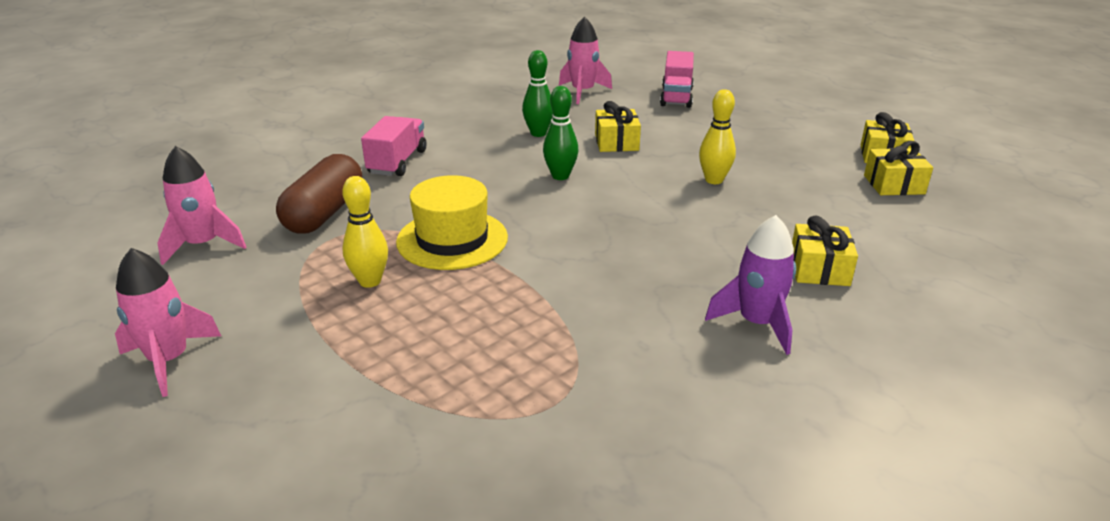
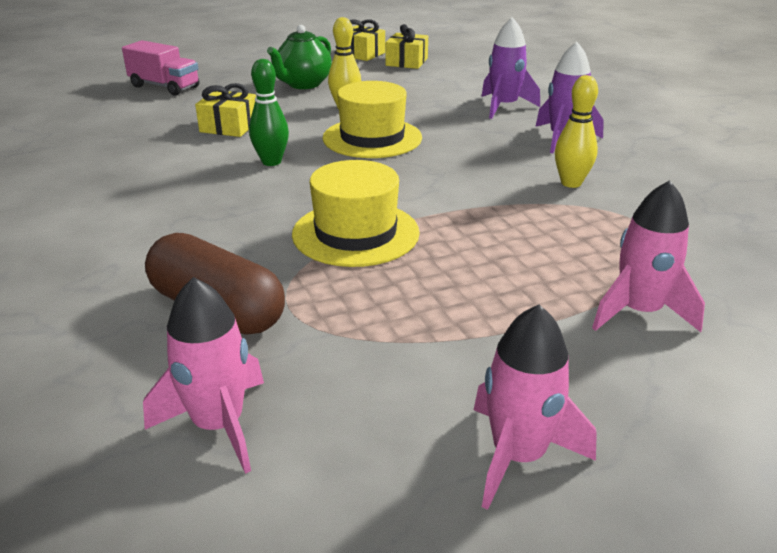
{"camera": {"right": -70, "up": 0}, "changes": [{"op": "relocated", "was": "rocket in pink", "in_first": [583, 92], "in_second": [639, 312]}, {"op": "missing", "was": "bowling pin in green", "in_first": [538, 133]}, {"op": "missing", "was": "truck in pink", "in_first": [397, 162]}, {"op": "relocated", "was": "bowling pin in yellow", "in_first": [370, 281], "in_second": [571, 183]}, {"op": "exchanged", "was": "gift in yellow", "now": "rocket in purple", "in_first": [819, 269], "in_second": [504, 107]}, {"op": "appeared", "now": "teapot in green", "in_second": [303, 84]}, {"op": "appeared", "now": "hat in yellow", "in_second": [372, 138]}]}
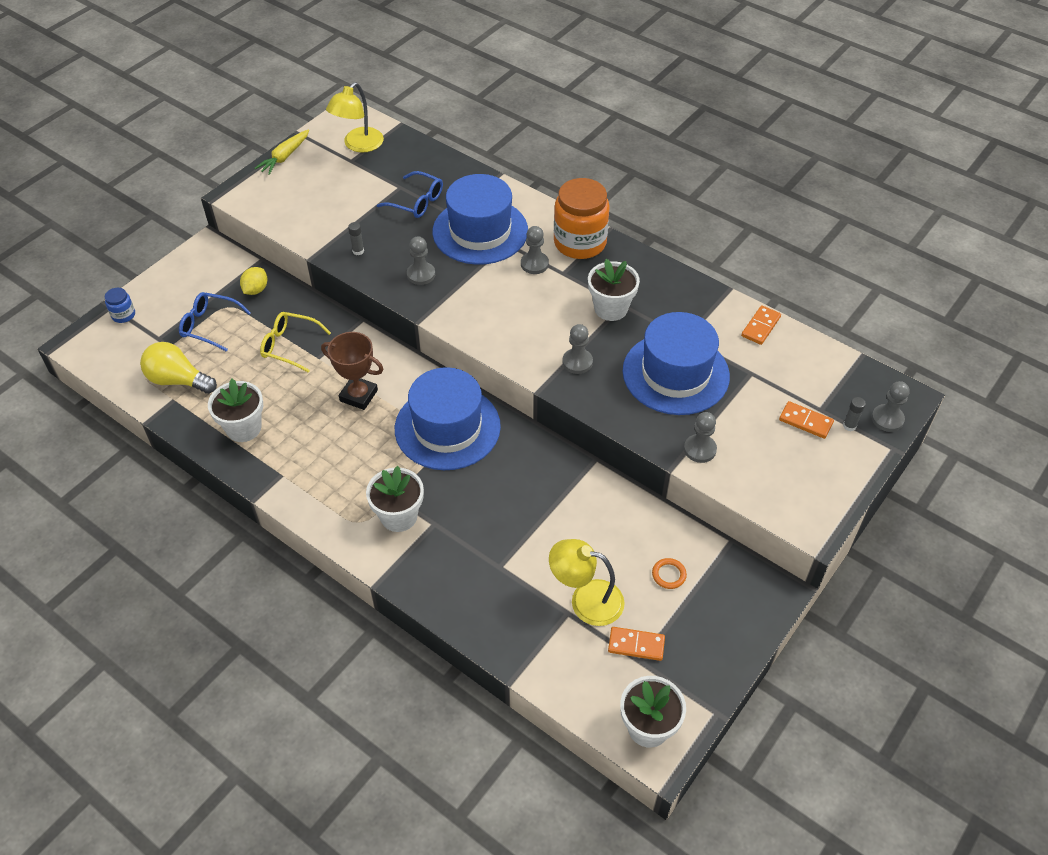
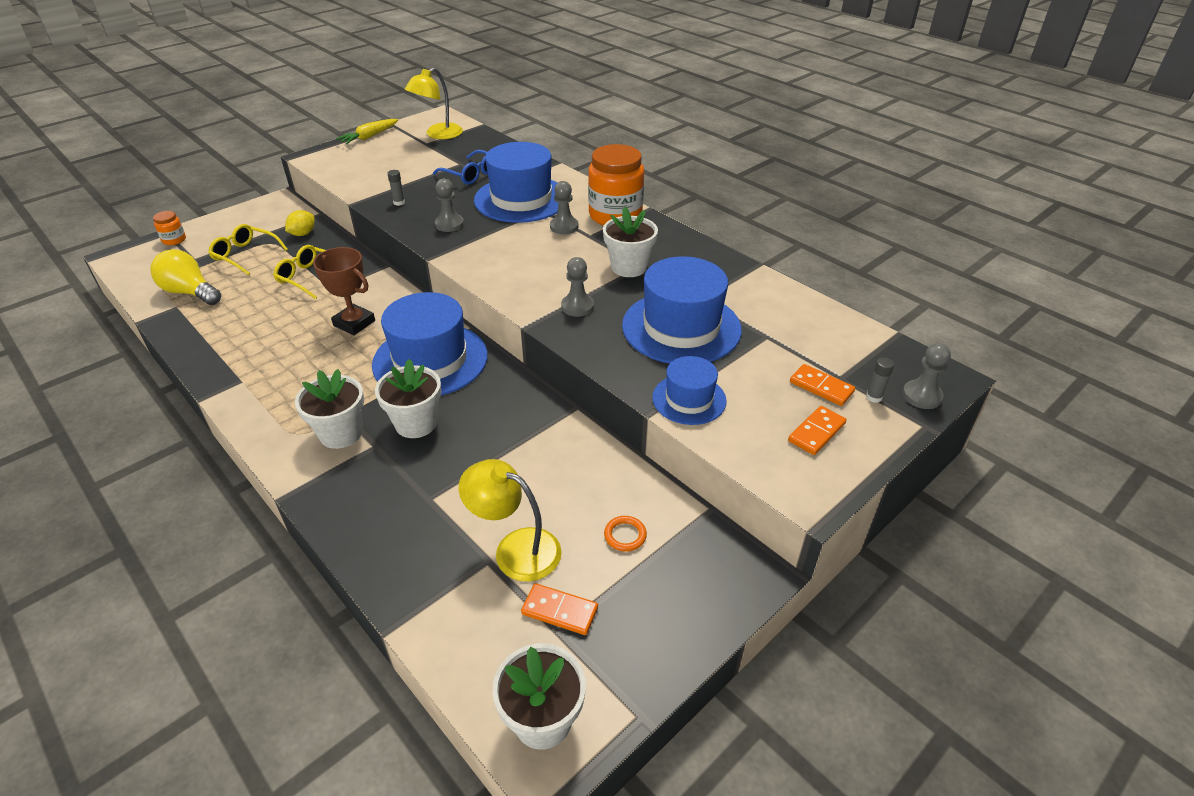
{"camera": {"right": 10, "up": -10}, "changes": [{"op": "colour", "was": "jar in blue", "now": "jar in orange", "in_first": [123, 315], "in_second": [174, 240]}, {"op": "colour", "was": "glasses in blue", "now": "glasses in yellow", "in_first": [209, 325], "in_second": [245, 255]}, {"op": "relocated", "was": "domino in orange", "in_first": [761, 327], "in_second": [816, 432]}, {"op": "relocated", "was": "flower pot in white", "in_first": [243, 428], "in_second": [416, 423]}, {"op": "exchanged", "was": "pawn in grey", "now": "hat in blue", "in_first": [700, 449], "in_second": [689, 399]}]}
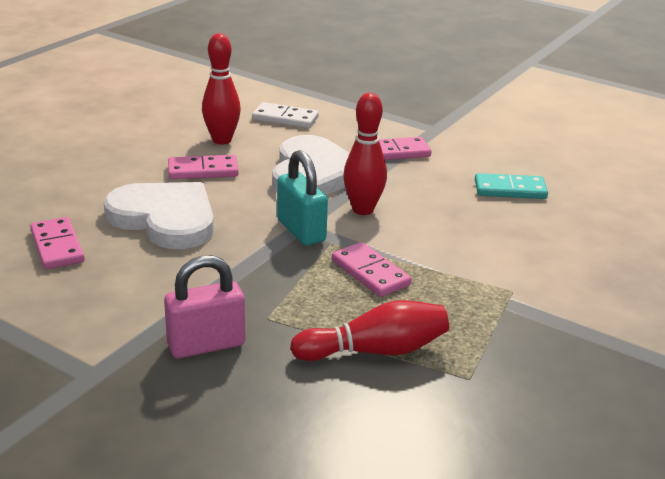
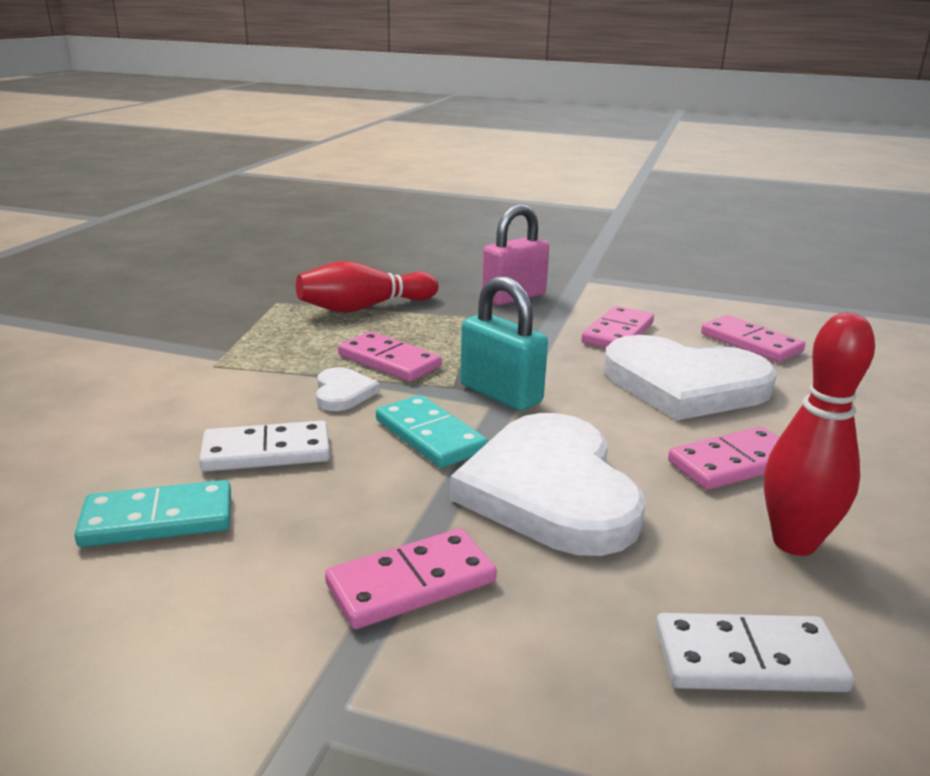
{"camera": {"right": 165, "up": -5}, "changes": [{"op": "exchanged", "was": "bowling pin in red", "now": "domino in turquoise", "in_first": [363, 209], "in_second": [429, 436]}, {"op": "appeared", "now": "domino in pink", "in_second": [618, 333]}, {"op": "appeared", "now": "heart in white", "in_second": [343, 393]}, {"op": "appeared", "now": "domino in white", "in_second": [266, 452]}]}
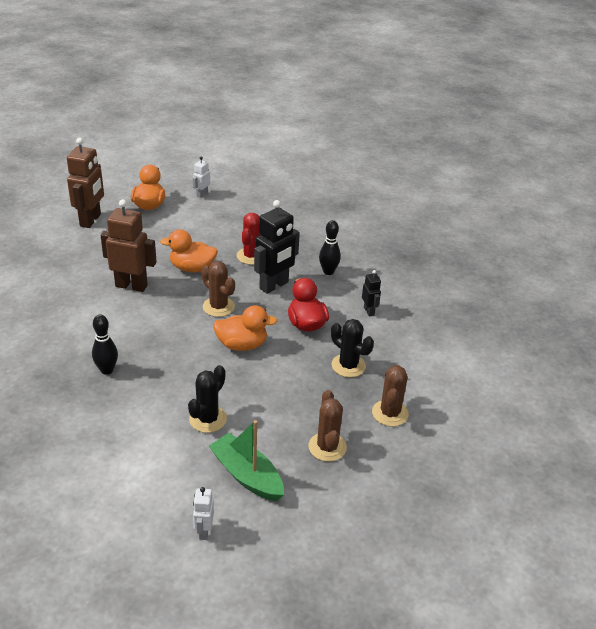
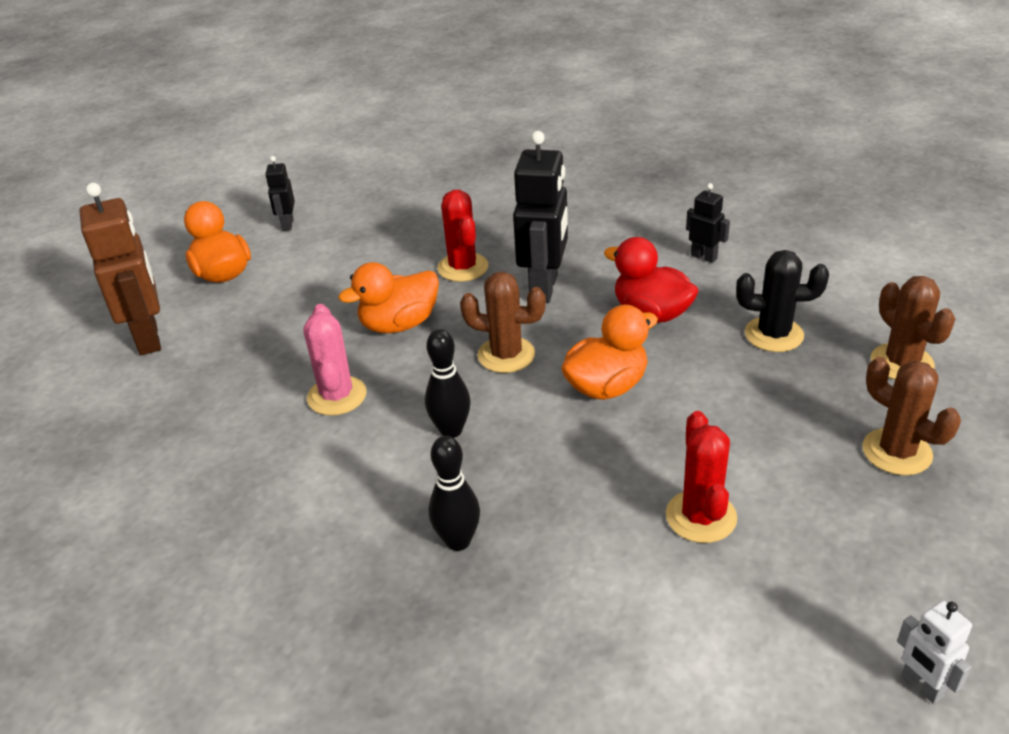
{"camera": {"right": -30, "up": 0}, "changes": [{"op": "colour", "was": "robot in white", "now": "robot in black", "in_first": [202, 195], "in_second": [287, 224]}, {"op": "exchanged", "was": "robot in brown", "now": "cactus in pink", "in_first": [131, 286], "in_second": [337, 396]}, {"op": "relocated", "was": "bowling pin in black", "in_first": [328, 272], "in_second": [451, 430]}, {"op": "colour", "was": "cactus in black", "now": "cactus in red", "in_first": [208, 419], "in_second": [701, 517]}, {"op": "missing", "was": "boat in green", "in_first": [247, 475]}]}
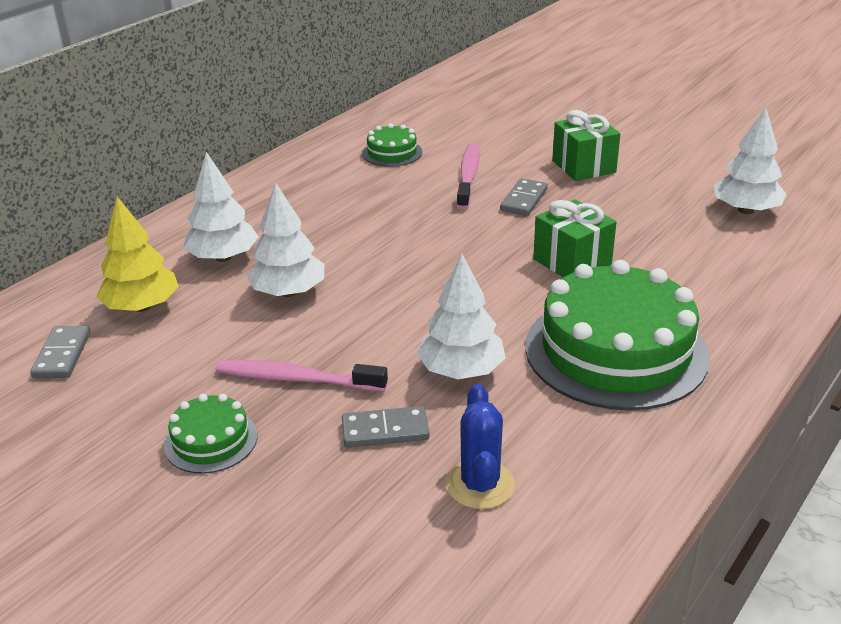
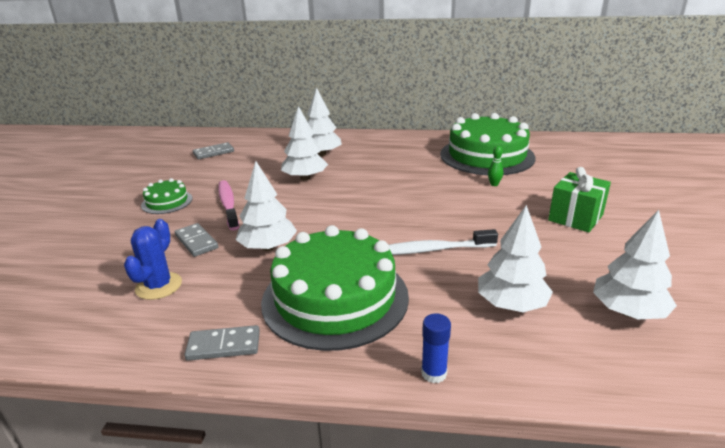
{"camera": {"right": 60, "up": -5}, "changes": [{"op": "size", "was": "cake in green", "in_first": [392, 153], "in_second": [487, 156], "ratio": 2.17}, {"op": "exchanged", "was": "toothbrush in pink", "now": "bowling pin in green", "in_first": [468, 176], "in_second": [494, 184]}, {"op": "relocated", "was": "domino in grey", "in_first": [524, 200], "in_second": [224, 346]}, {"op": "missing", "was": "tree in yellow", "in_first": [142, 307]}, {"op": "exchanged", "was": "gift in green", "now": "toothbrush in white", "in_first": [572, 262], "in_second": [433, 250]}, {"op": "spun", "was": "cactus in blue", "in_first": [480, 485], "in_second": [159, 286], "clockwise": -45}, {"op": "appeared", "now": "tree in white", "in_second": [511, 304]}, {"op": "appeared", "now": "glue stick in blue", "in_second": [434, 373]}]}
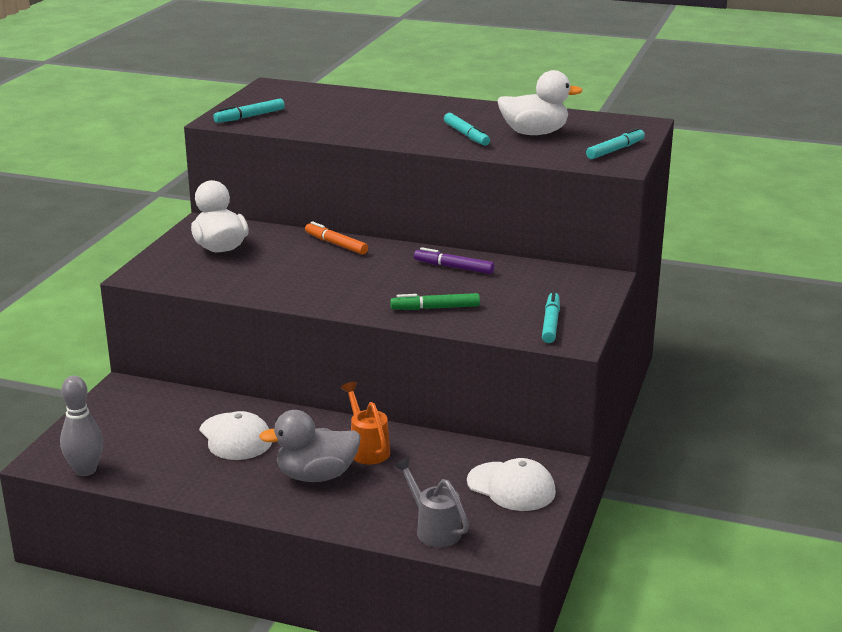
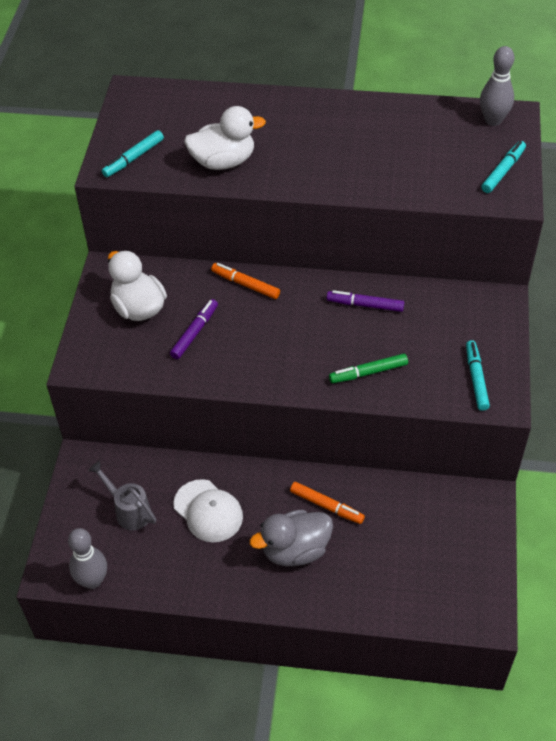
{"camera": {"right": -10, "up": 25}, "changes": [{"op": "relocated", "was": "duck in white", "in_first": [534, 133], "in_second": [223, 162]}, {"op": "missing", "was": "marker in turquoise", "in_first": [466, 135]}, {"op": "exchanged", "was": "watering can in orange", "now": "marker in orange", "in_first": [367, 448], "in_second": [326, 506]}, {"op": "relocated", "was": "watering can in grey", "in_first": [433, 529], "in_second": [128, 510]}, {"op": "missing", "was": "cap in white", "in_first": [511, 487]}, {"op": "appeared", "now": "bowling pin in grey", "in_second": [493, 120]}, {"op": "appeared", "now": "marker in purple", "in_second": [195, 332]}]}
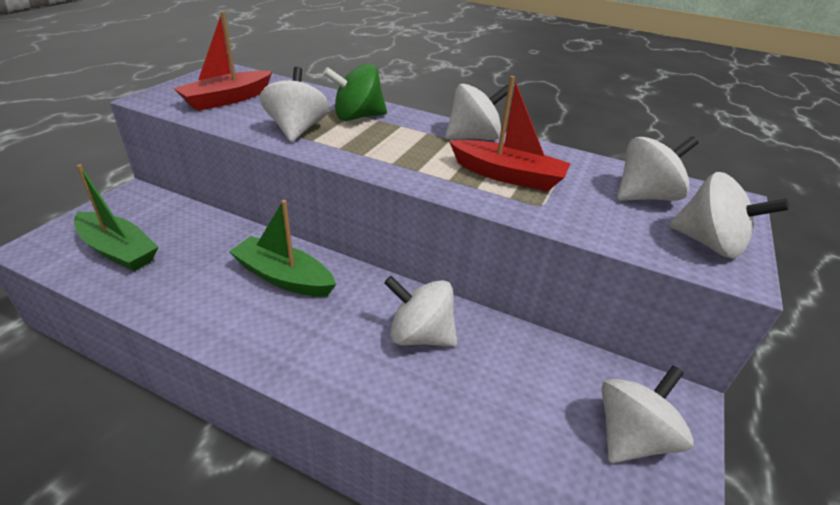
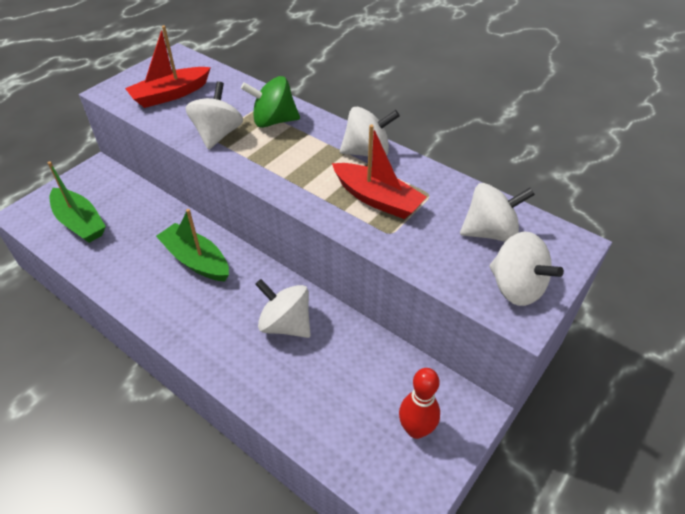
{"camera": {"right": 15, "up": 10}, "changes": [{"op": "exchanged", "was": "spinning top in white", "now": "bowling pin in red", "in_first": [631, 437], "in_second": [416, 429]}]}
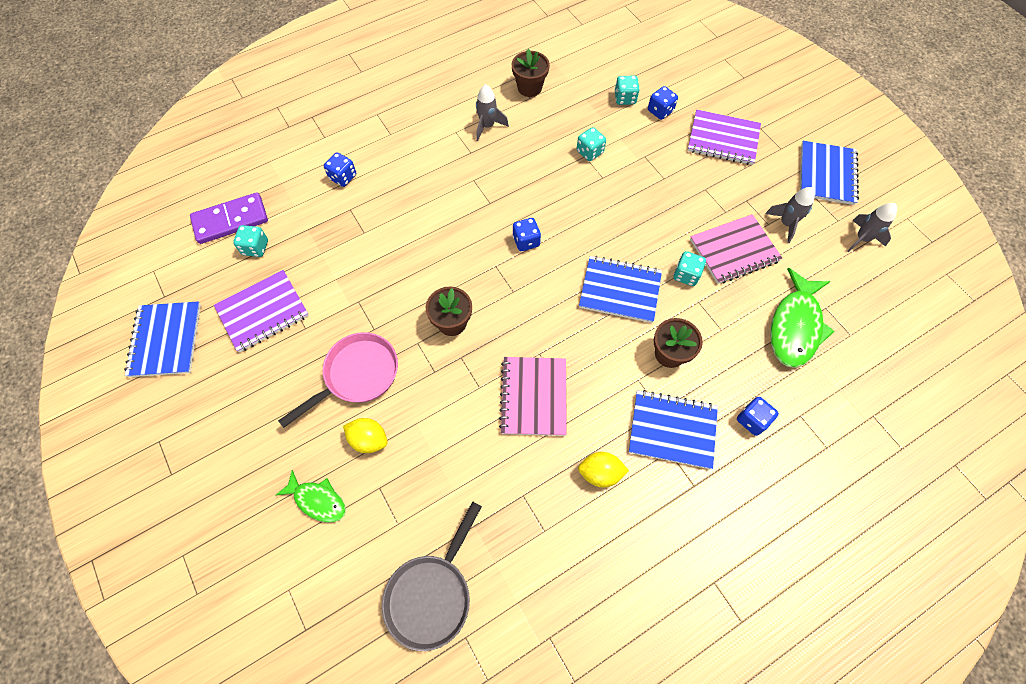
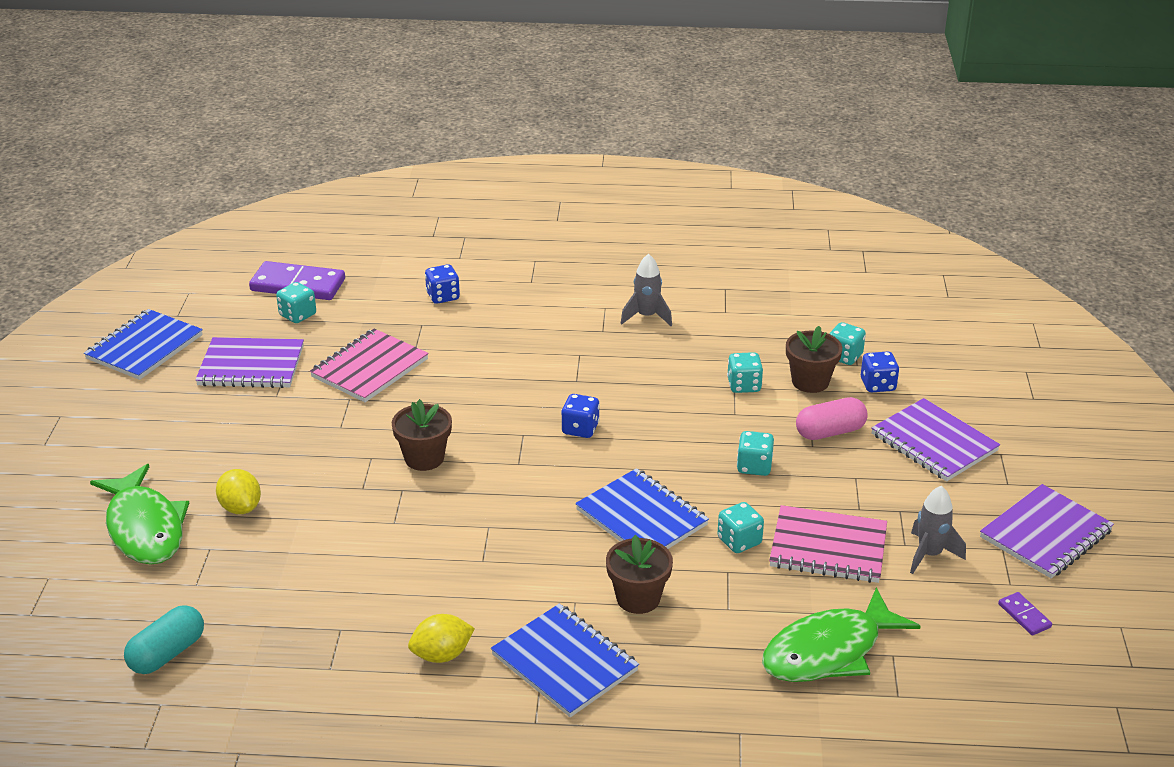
{"camera": {"right": 35, "up": -30}, "changes": [{"op": "relocated", "was": "flower pot in brown", "in_first": [529, 87], "in_second": [810, 381]}, {"op": "colour", "was": "notebook in blue", "now": "notebook in purple", "in_first": [827, 174], "in_second": [1046, 534]}, {"op": "exchanged", "was": "rocket in grey", "now": "domino in purple", "in_first": [862, 239], "in_second": [1024, 615]}, {"op": "missing", "was": "pan in pink", "in_first": [357, 375]}, {"op": "relocated", "was": "notebook in pink", "in_first": [533, 397], "in_second": [369, 368]}, {"op": "missing", "was": "dice in blue", "in_first": [752, 420]}, {"op": "spun", "was": "lemon in yellow", "in_first": [600, 473], "in_second": [442, 655], "clockwise": -60}, {"op": "size", "was": "fish in green", "in_first": [317, 500], "in_second": [144, 528], "ratio": 1.71}, {"op": "exchanged", "was": "pan in grey", "now": "capsule in turquoise", "in_first": [432, 594], "in_second": [167, 653]}, {"op": "appeared", "now": "capsule in pink", "in_second": [830, 432]}, {"op": "appeared", "now": "dice in turquoise", "in_second": [754, 466]}]}
